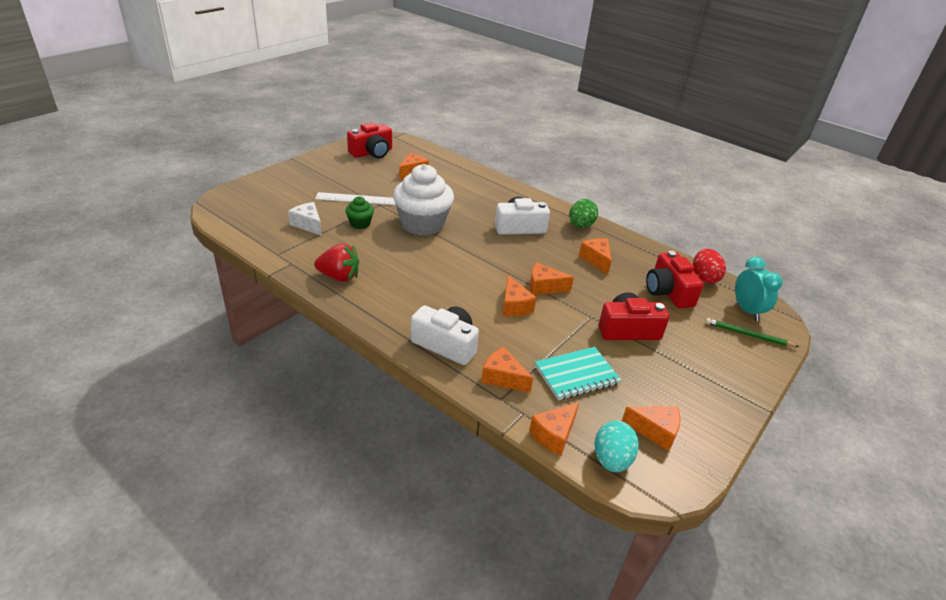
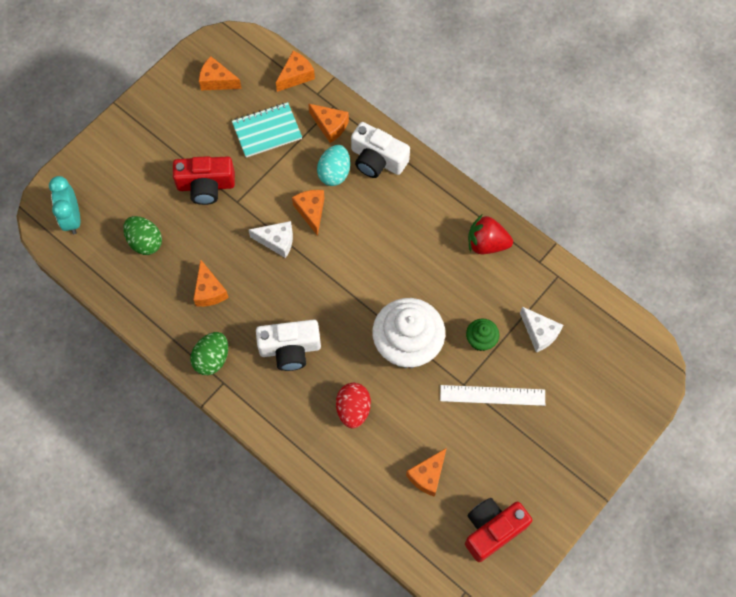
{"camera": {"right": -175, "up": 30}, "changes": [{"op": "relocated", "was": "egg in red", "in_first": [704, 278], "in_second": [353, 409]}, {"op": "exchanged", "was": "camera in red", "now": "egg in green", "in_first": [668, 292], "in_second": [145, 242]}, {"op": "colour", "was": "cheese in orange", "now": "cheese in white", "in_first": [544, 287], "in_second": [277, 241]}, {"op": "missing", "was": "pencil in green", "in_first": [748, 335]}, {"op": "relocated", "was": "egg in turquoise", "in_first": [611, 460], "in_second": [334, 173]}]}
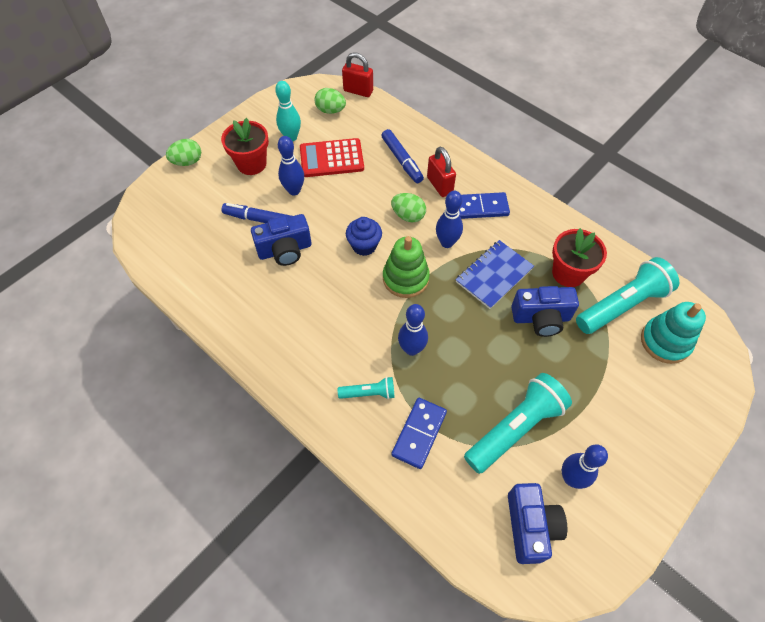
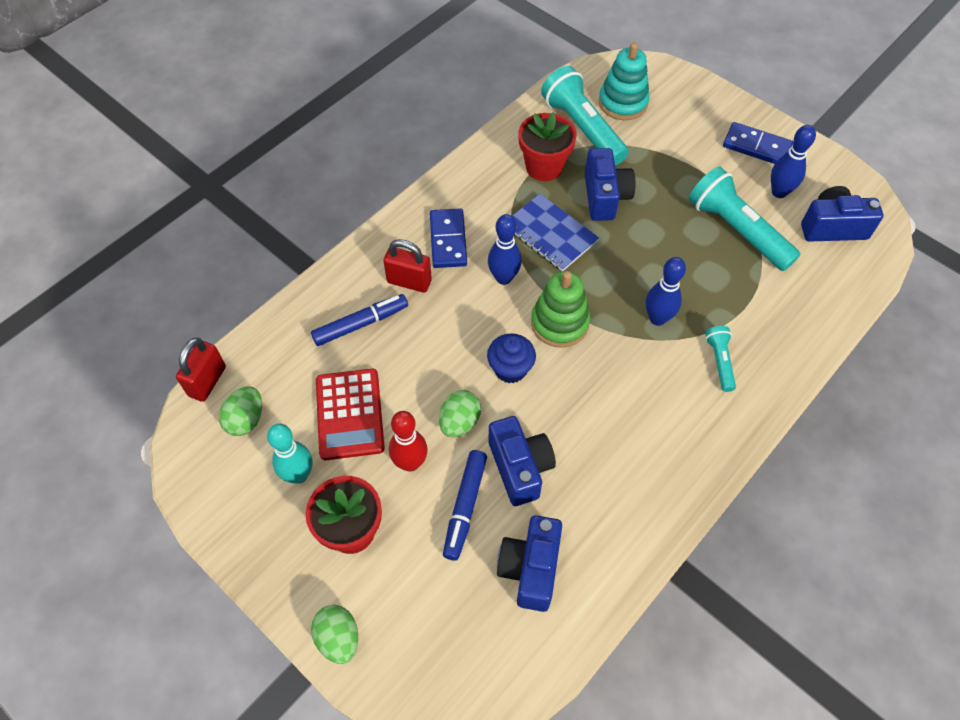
{"camera": {"right": -90, "up": 0}, "changes": [{"op": "colour", "was": "bowling pin in blue", "now": "bowling pin in red", "in_first": [294, 190], "in_second": [410, 463]}, {"op": "spun", "was": "padlock in red", "in_first": [439, 185], "in_second": [409, 281], "clockwise": 45}, {"op": "relocated", "was": "egg in green", "in_first": [408, 216], "in_second": [459, 422]}, {"op": "relocated", "was": "domino in blue", "in_first": [419, 433], "in_second": [756, 147]}, {"op": "appeared", "now": "camera in blue", "in_second": [530, 568]}]}
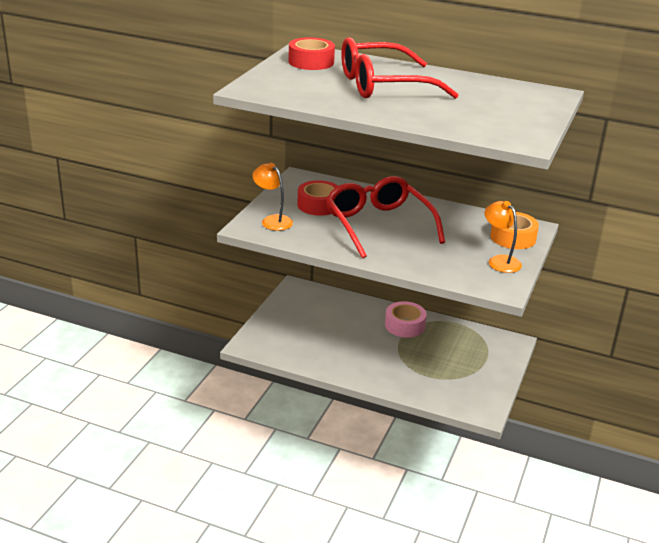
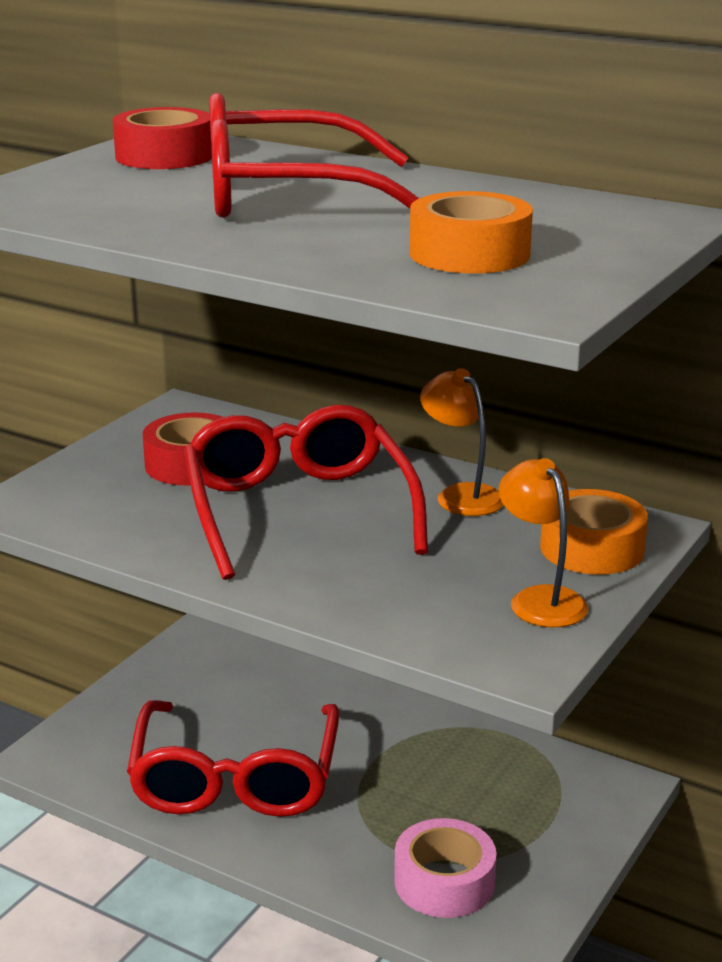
{"camera": {"right": 10, "up": -5}, "changes": [{"op": "relocated", "was": "lamp in orange", "in_first": [272, 220], "in_second": [461, 495]}, {"op": "relocated", "was": "tape in pink", "in_first": [404, 325], "in_second": [444, 882]}, {"op": "appeared", "now": "tape in orange", "in_second": [469, 254]}, {"op": "appeared", "now": "glasses in red", "in_second": [235, 777]}]}
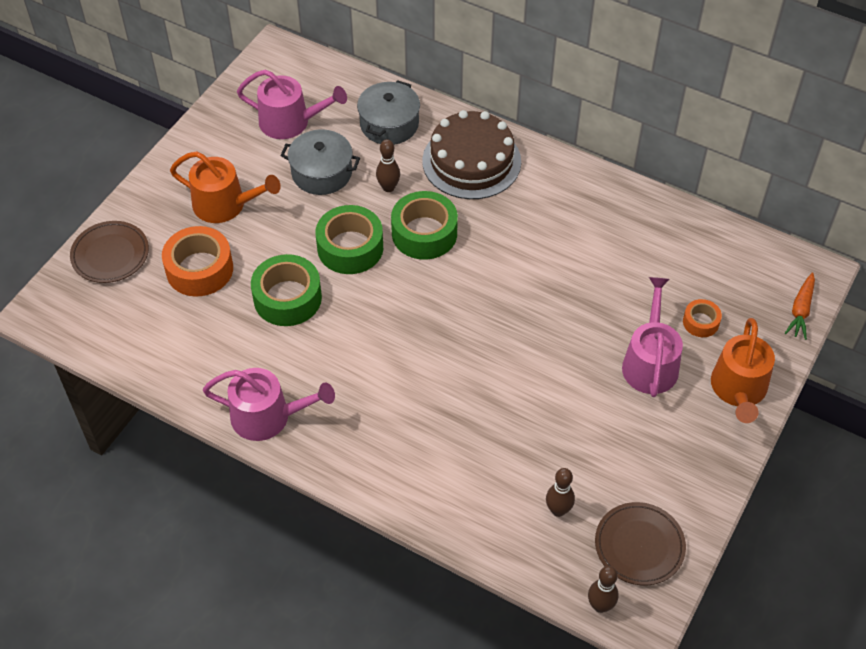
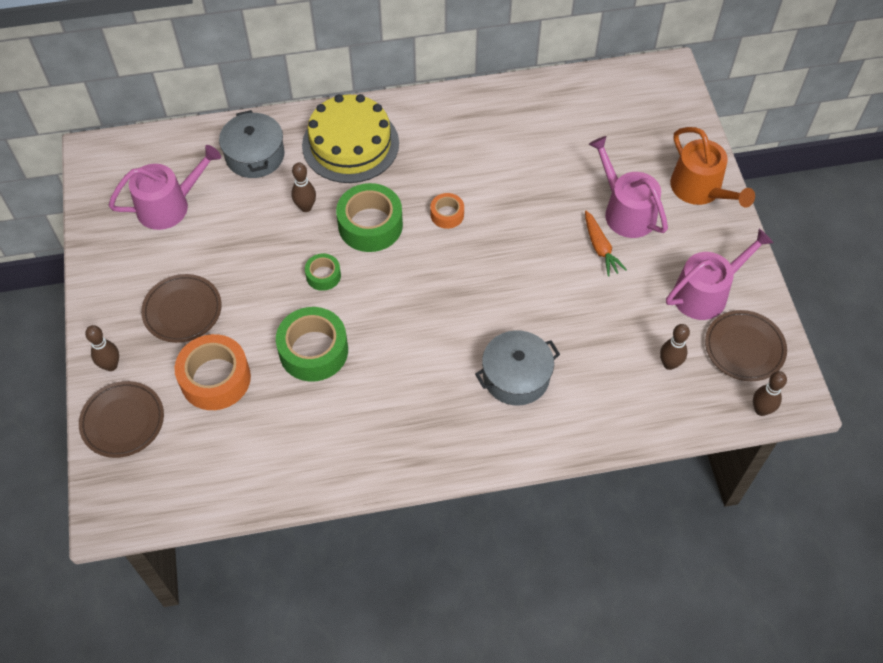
{"camera": {"right": -40, "up": 5}, "changes": [{"op": "colour", "was": "cake in brown", "now": "cake in yellow", "in_first": [471, 161], "in_second": [350, 144]}, {"op": "relocated", "was": "pot in grey", "in_first": [322, 173], "in_second": [516, 376]}, {"op": "exchanged", "was": "watering can in orange", "now": "plate in brown", "in_first": [225, 205], "in_second": [182, 310]}, {"op": "size", "was": "tape in green", "in_first": [350, 248], "in_second": [323, 275], "ratio": 0.52}, {"op": "relocated", "was": "carrot in orange", "in_first": [800, 310], "in_second": [600, 248]}, {"op": "relocated", "was": "tape in orange", "in_first": [700, 322], "in_second": [447, 214]}, {"op": "relocated", "was": "watering can in pink", "in_first": [267, 416], "in_second": [705, 293]}, {"op": "appeared", "now": "bowling pin in brown", "in_second": [111, 365]}]}
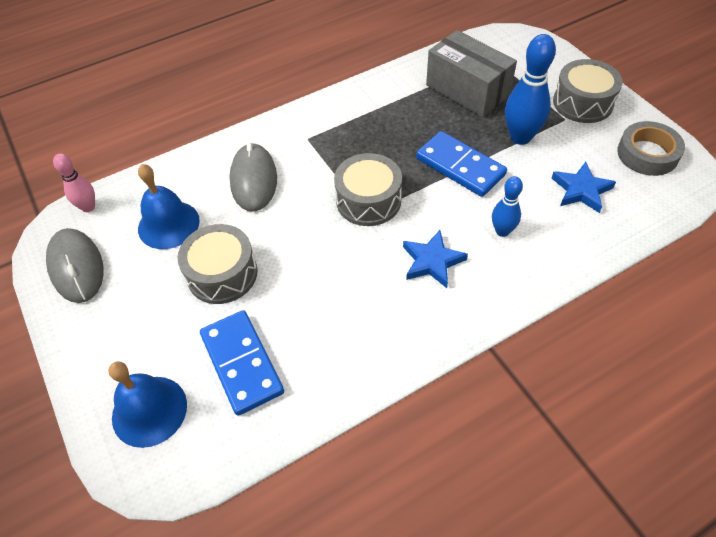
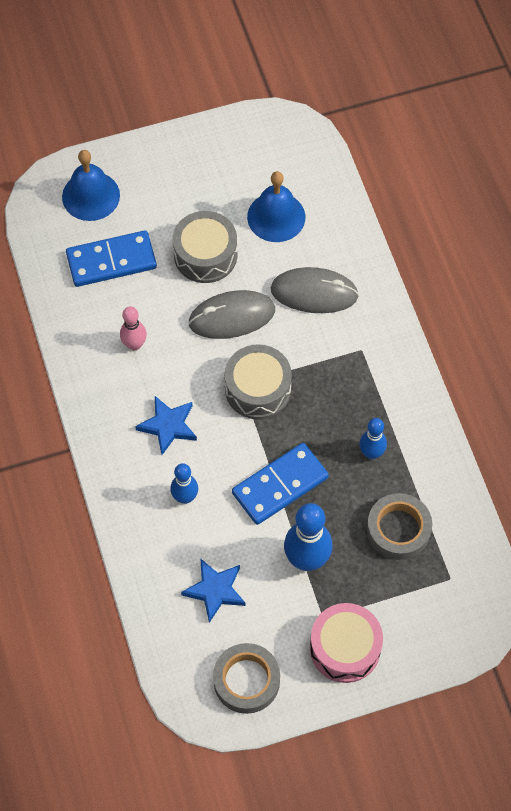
{"camera": {"right": 100, "up": 10}, "changes": [{"op": "exchanged", "was": "box in grey", "now": "tape in grey", "in_first": [467, 90], "in_second": [398, 529]}, {"op": "colour", "was": "drum in grey", "now": "drum in pink", "in_first": [582, 103], "in_second": [345, 648]}, {"op": "relocated", "was": "bowling pin in pink", "in_first": [88, 207], "in_second": [134, 344]}, {"op": "relocated", "was": "mouse in grey", "in_first": [76, 267], "in_second": [232, 317]}, {"op": "appeared", "now": "bowling pin in blue", "in_second": [371, 453]}]}
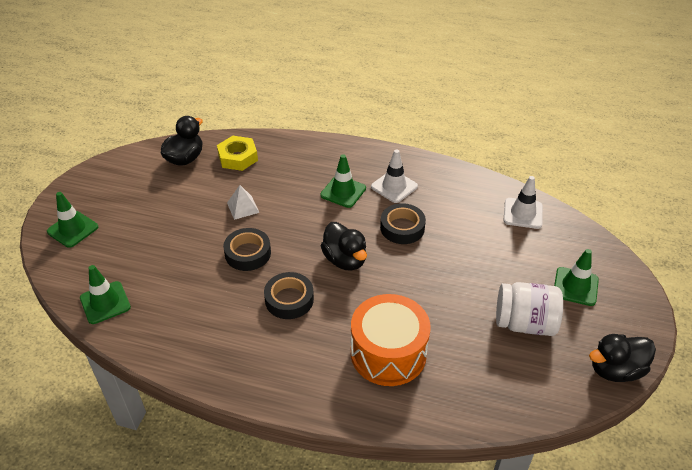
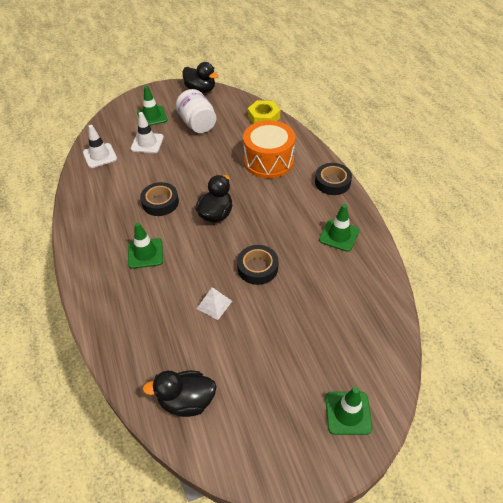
{"camera": {"right": -125, "up": 5}, "changes": [{"op": "relocated", "was": "nut in yellow", "in_first": [238, 157], "in_second": [263, 117]}, {"op": "relocated", "was": "traffic cone in white", "in_first": [394, 186], "in_second": [147, 143]}, {"op": "relocated", "was": "traffic cone in green", "in_first": [105, 302], "in_second": [339, 235]}, {"op": "relocated", "was": "tape in black", "in_first": [289, 299], "in_second": [332, 182]}]}
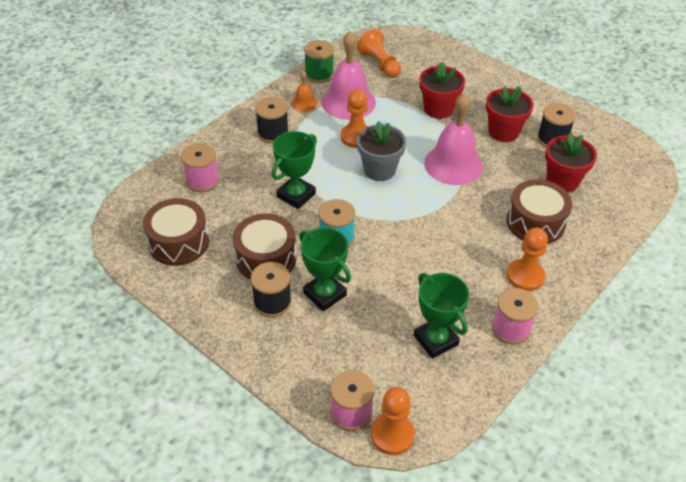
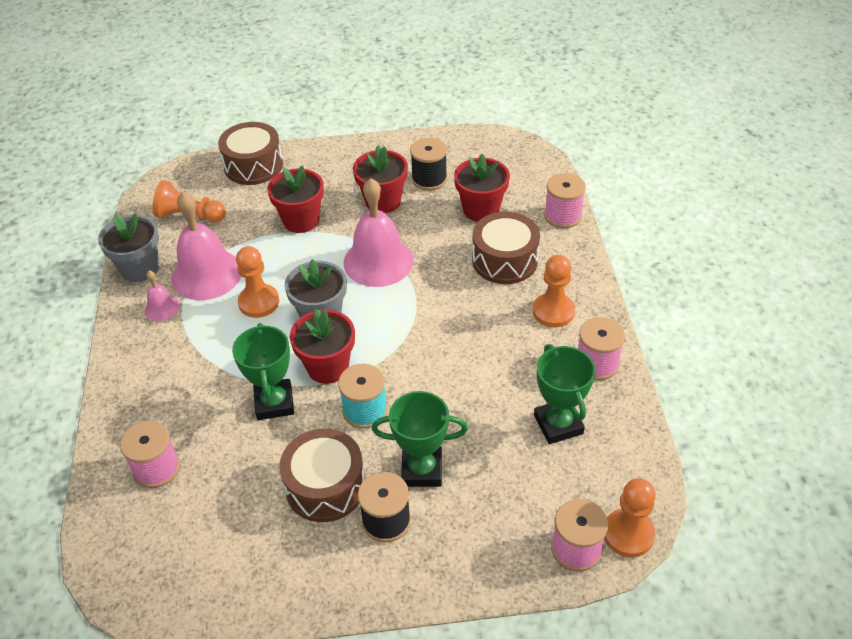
{"camera": {"right": -45, "up": 0}, "changes": [{"op": "exchanged", "was": "spool in green", "now": "flower pot in grey", "in_first": [319, 74], "in_second": [140, 268]}, {"op": "colour", "was": "bell in orange", "now": "bell in pink", "in_first": [304, 103], "in_second": [162, 308]}, {"op": "missing", "was": "spool in black", "in_first": [273, 133]}, {"op": "relocated", "was": "drum in brown", "in_first": [178, 242], "in_second": [253, 166]}, {"op": "spun", "was": "trophy in green", "in_first": [436, 340], "in_second": [558, 424], "clockwise": 60}, {"op": "appeared", "now": "spool in pink", "in_second": [562, 216]}, {"op": "appeared", "now": "flower pot in red", "in_second": [327, 367]}]}
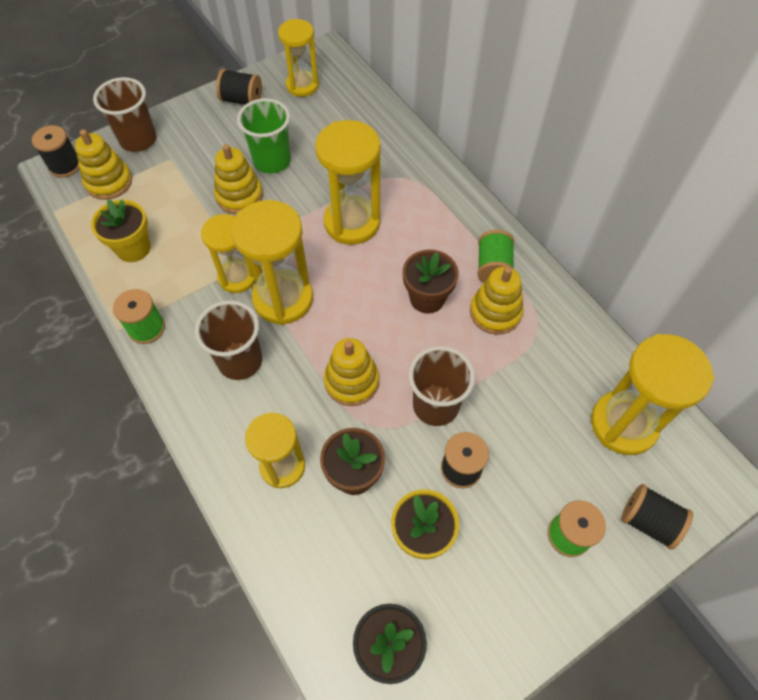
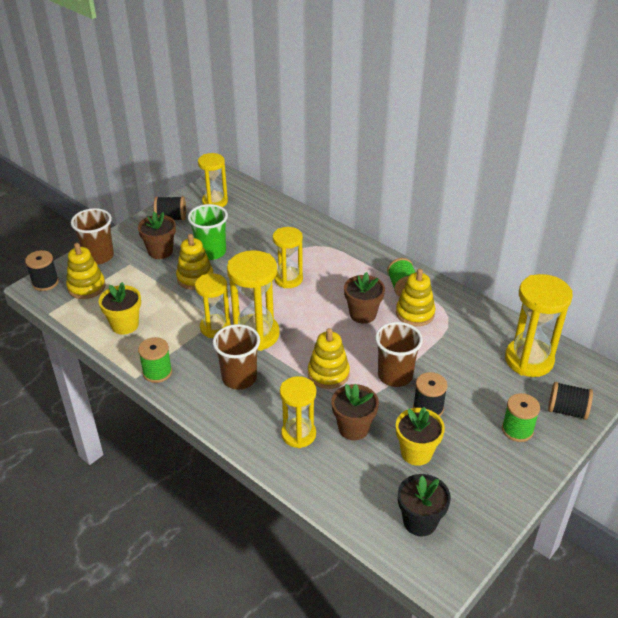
{"camera": {"right": -15, "up": -20}, "changes": [{"op": "size", "was": "hourglass in yellow", "in_first": [352, 222], "in_second": [288, 279], "ratio": 0.66}, {"op": "appeared", "now": "flower pot in brown", "in_second": [160, 251]}]}
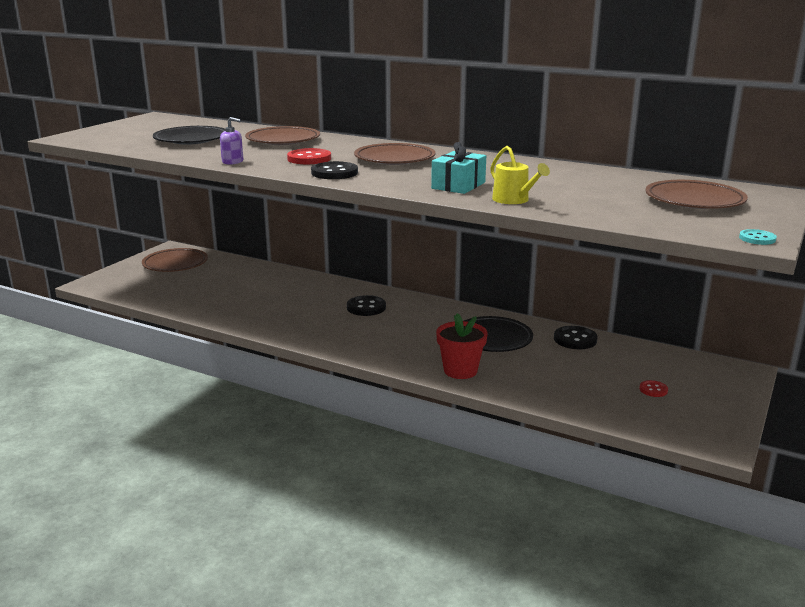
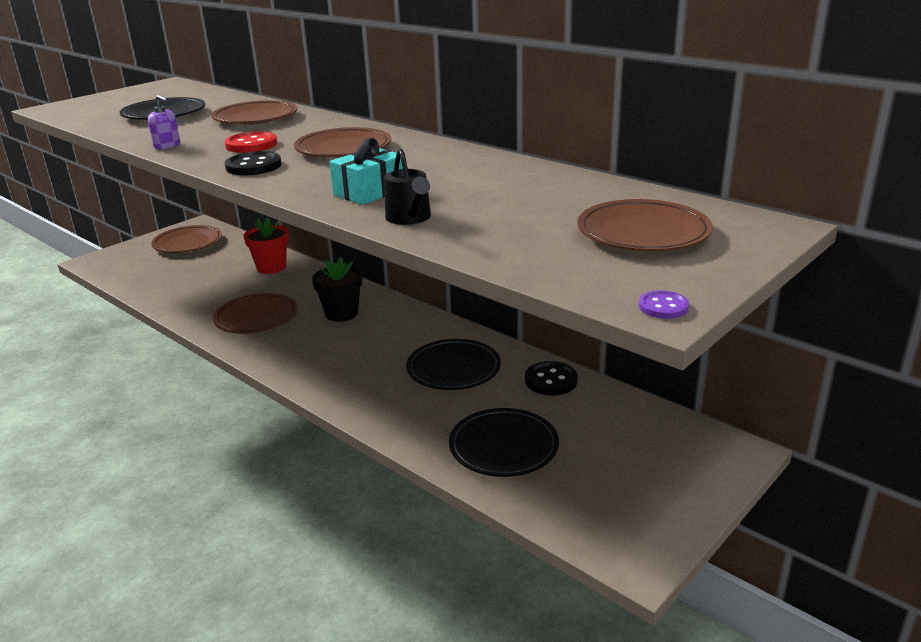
{"camera": {"right": 15, "up": 5}, "changes": [{"op": "colour", "was": "watering can in yellow", "now": "watering can in black", "in_first": [513, 200], "in_second": [409, 218]}, {"op": "colour", "was": "button in turquoise", "now": "button in purple", "in_first": [757, 238], "in_second": [663, 307]}, {"op": "exchanged", "was": "button in black", "now": "flower pot in black", "in_first": [366, 307], "in_second": [341, 313]}, {"op": "relocated", "was": "flower pot in red", "in_first": [460, 371], "in_second": [271, 267]}, {"op": "missing", "was": "button in red", "in_first": [653, 390]}, {"op": "appeared", "now": "plate in brown", "in_second": [256, 318]}, {"op": "appeared", "now": "plate in black", "in_second": [503, 447]}]}
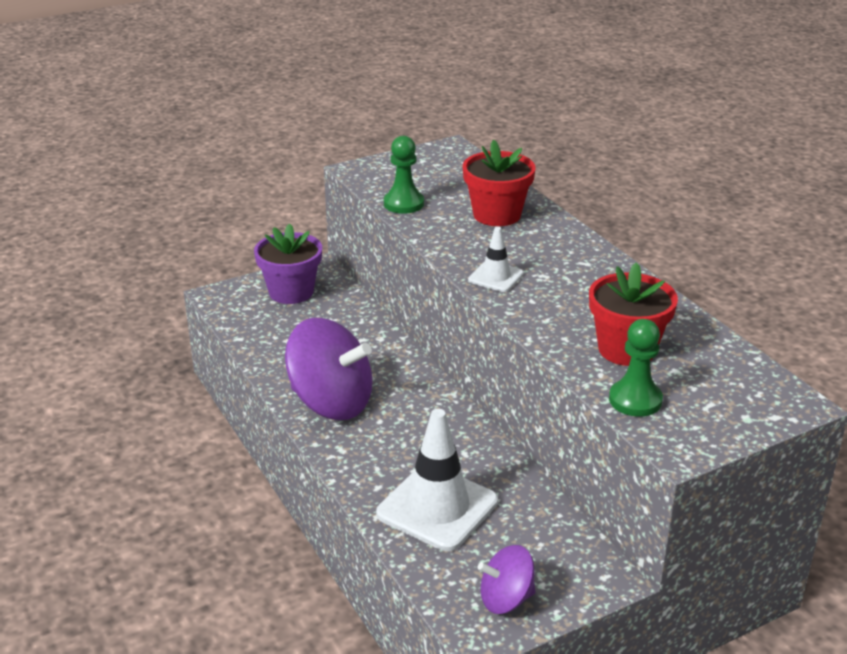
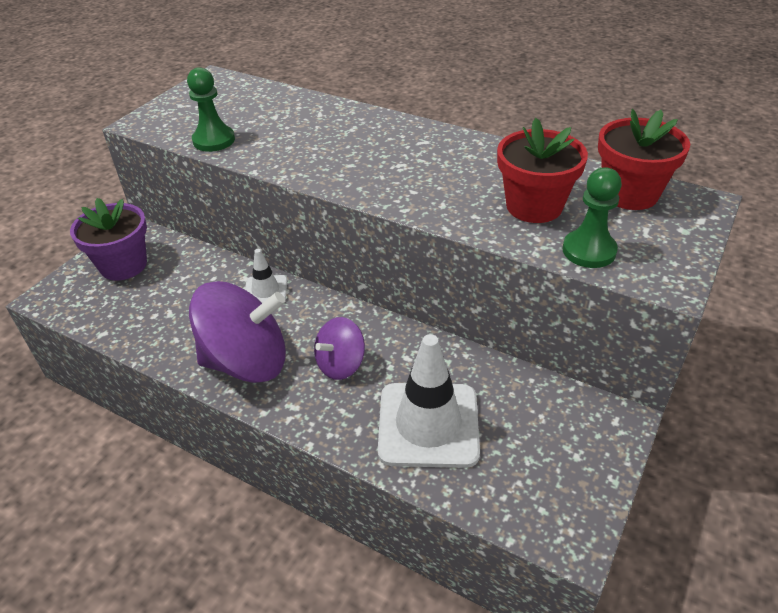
{"camera": {"right": -30, "up": 10}, "changes": [{"op": "relocated", "was": "flower pot in red", "in_first": [497, 215], "in_second": [629, 194]}, {"op": "relocated", "was": "traffic cone in white", "in_first": [495, 277], "in_second": [265, 291]}, {"op": "relocated", "was": "spinning top in purple", "in_first": [506, 599], "in_second": [340, 364]}]}
